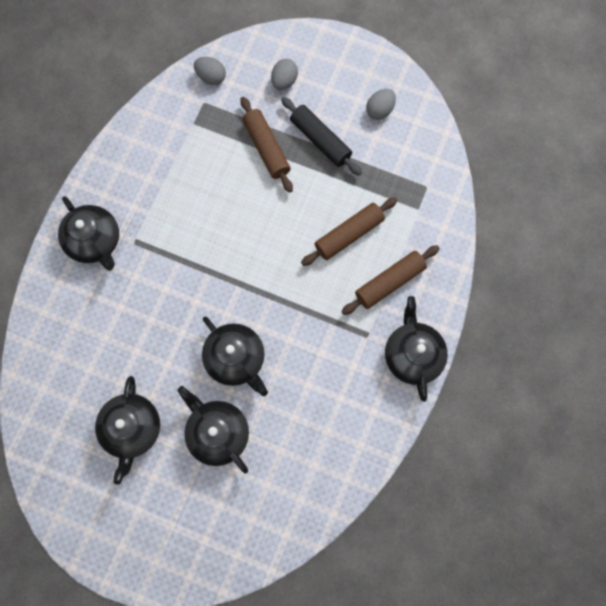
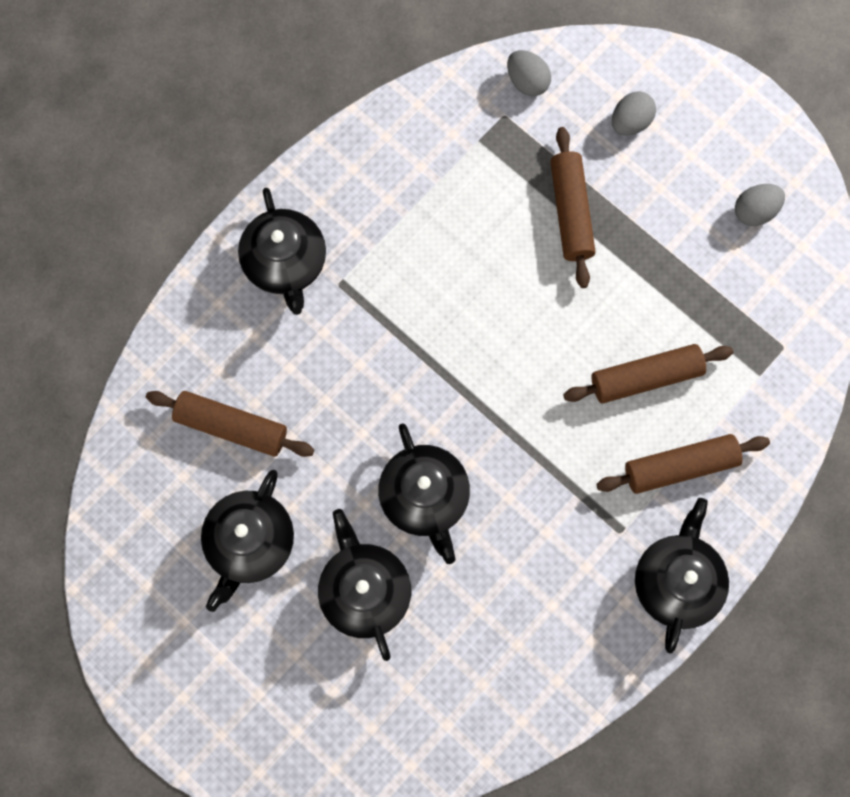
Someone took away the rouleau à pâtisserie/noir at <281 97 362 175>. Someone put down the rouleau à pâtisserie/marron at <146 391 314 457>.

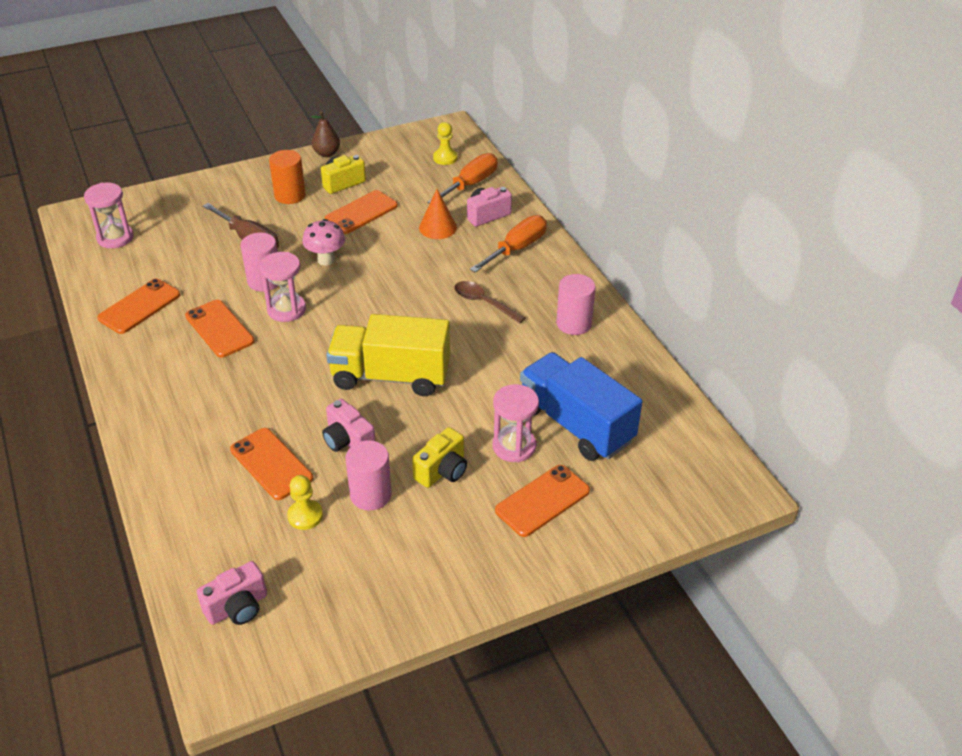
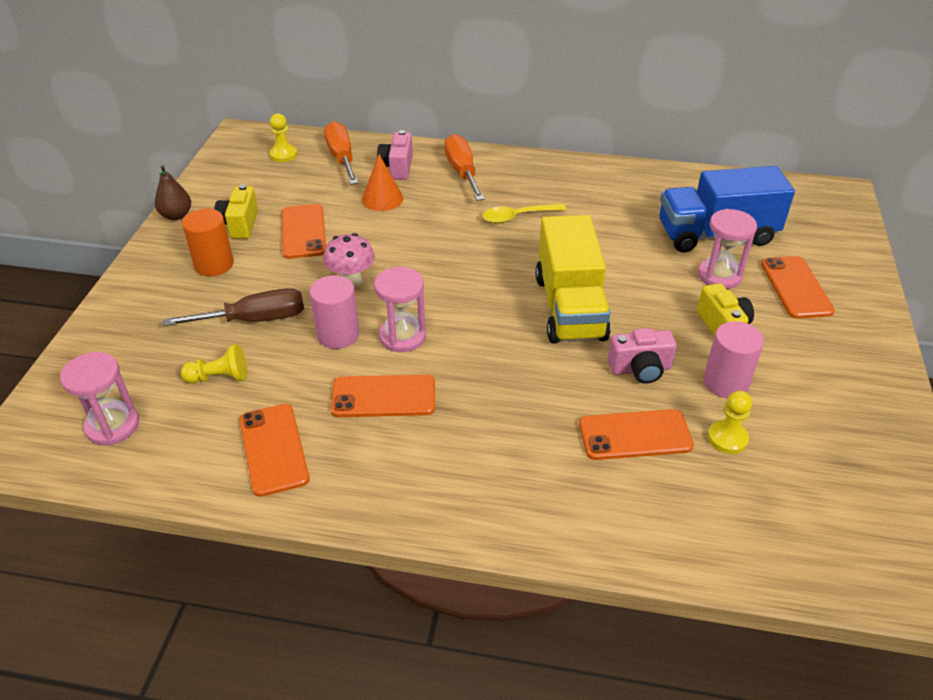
Someone took away the appareil photo/rose at <197 561 267 625>. Someone took away the cylindre/rose at <556 274 596 335>. Someone put down the pion/jaune at <181 344 247 383>. Someone repainted the cuillère/marron at <454 281 526 324>, which became the cuillère/jaune at <482 203 567 224>. Someone rotated the camion/jaune at <326 314 450 396> by 45 degrees counterclockwise.

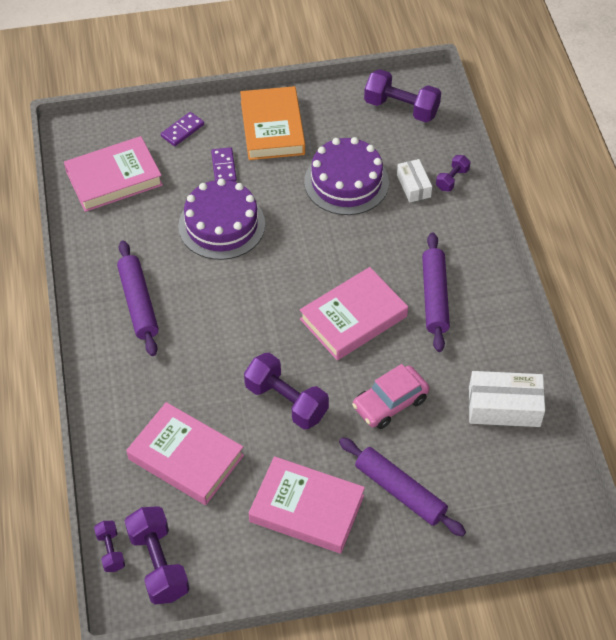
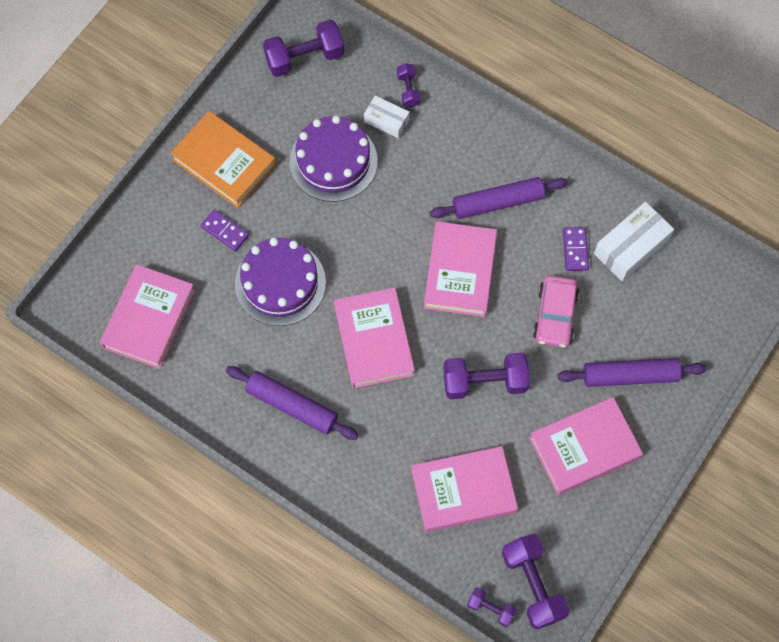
Someone put down the livre/rose at <334 287 415 389>. Someone carried the domino/violet from <161 112 204 146> to <563 227 589 271>. Someone rotated the haltère/violet at <125 506 190 604> by 45 degrees clockwise. Someone rotated the rouleau à pâtisserie/violet at <422 232 450 352> by 60 degrees counterclockwise.

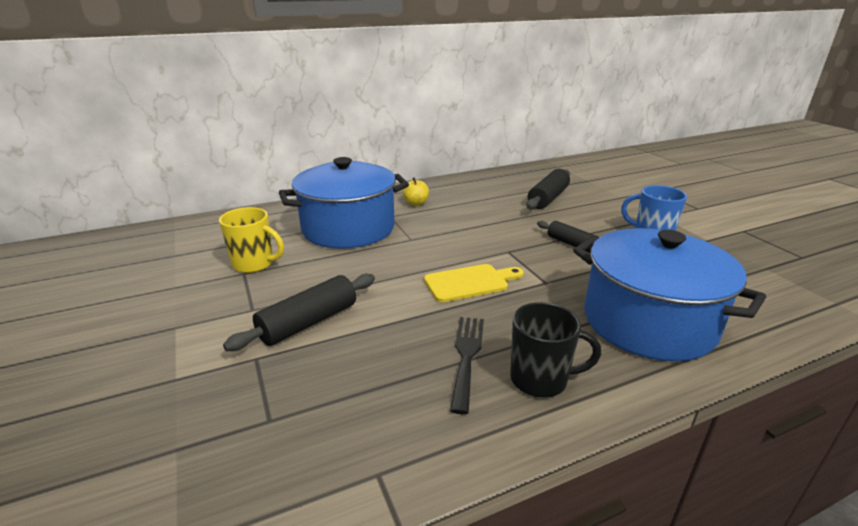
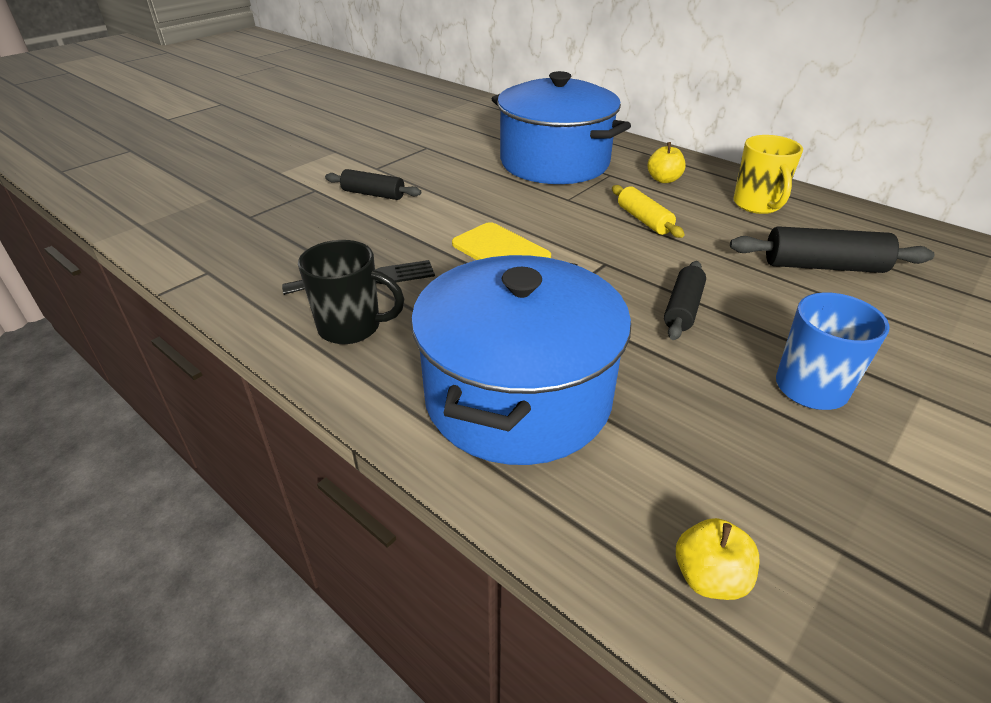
Someone put down the rouleau à pâtisserie/jaune at <612 185 685 238>. Someone put down the pomme/jaune at <676 518 760 600>. Someone carried the tasse/jaune from <219 207 284 273> to <733 135 803 214>. Someone rotated the tasse/noir at <510 302 601 398> by 60 degrees counterclockwise. Someone scaled the rouleau à pâtisserie/noir at <223 274 375 351> by 0.66.

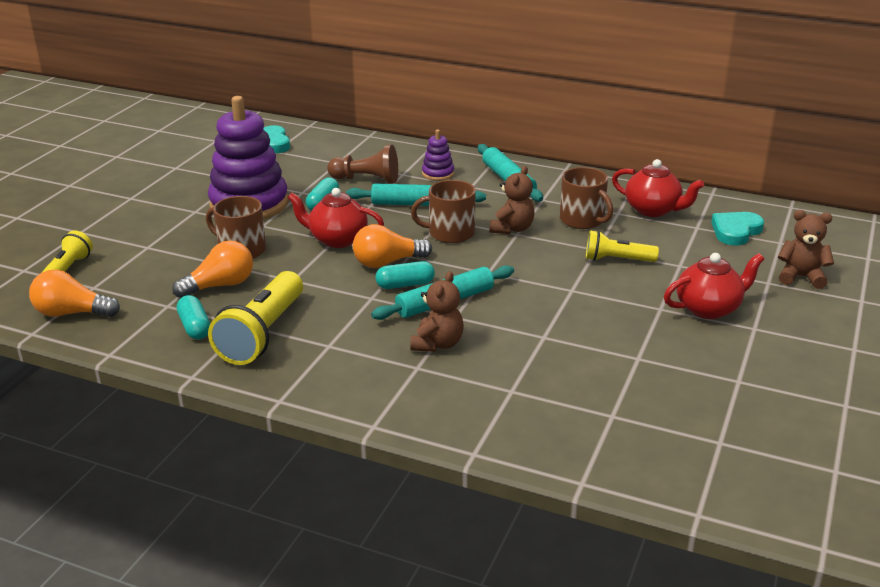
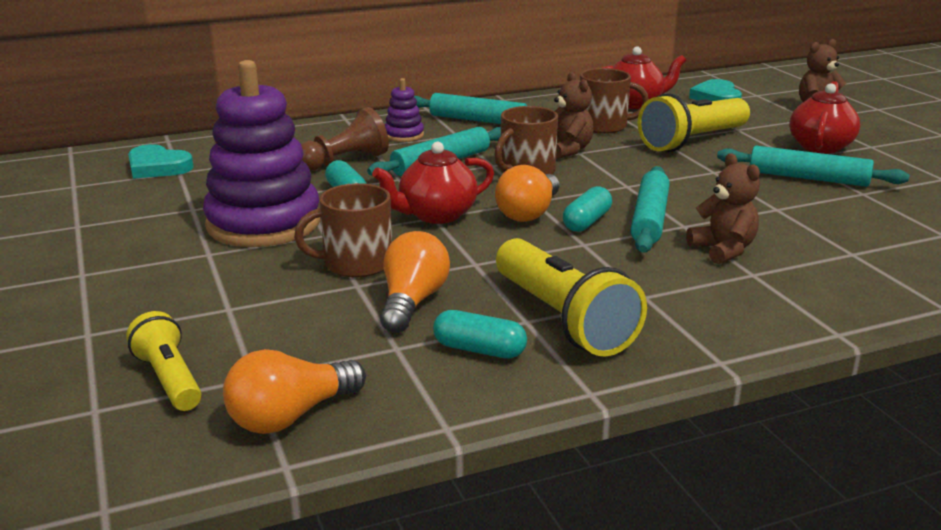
Someone put down the rouleau à pâtisserie/turquoise at <717 146 909 187>. Someone scaled the lampe de poche/jaune at <586 230 659 262> by 1.70.

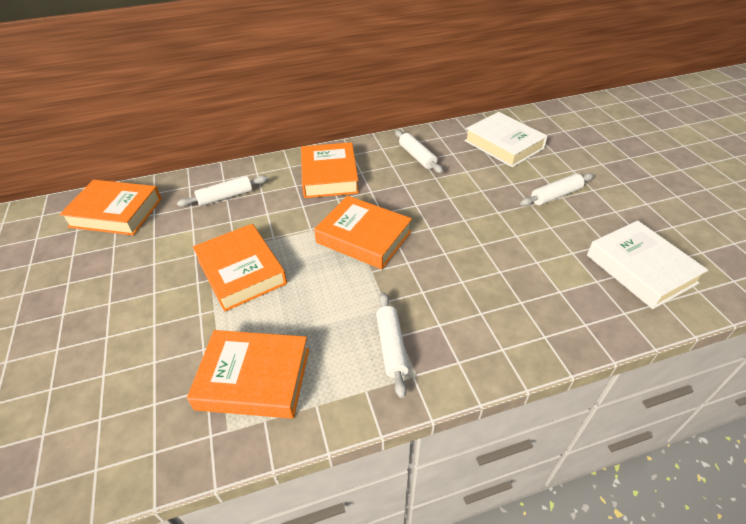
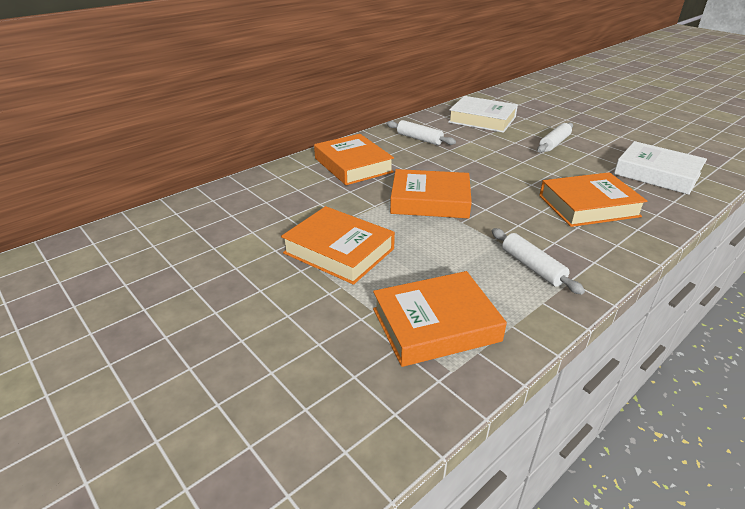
Someone took away the rouleau à pâtisserie/blanc at <177 175 268 207>. Someone carried the livre/orange from <59 180 161 235> to <539 172 647 227>.

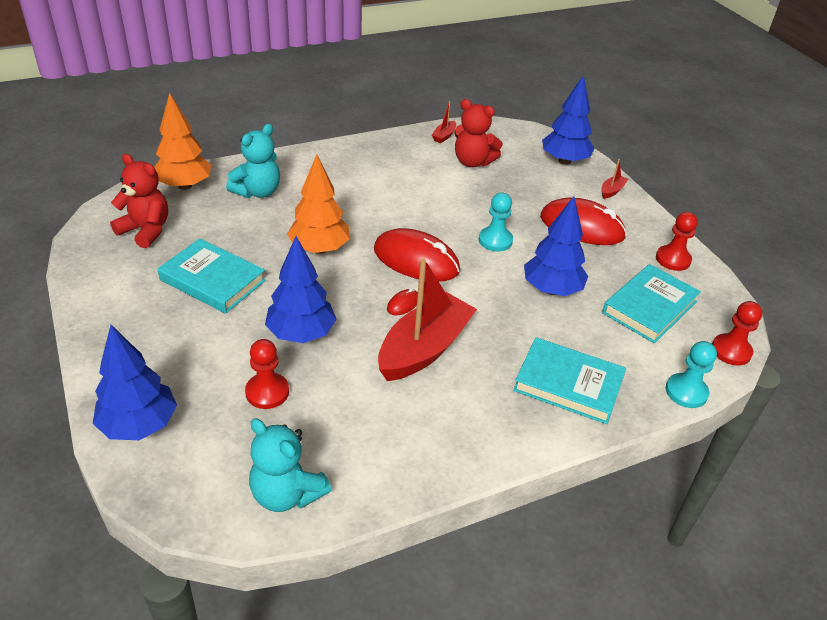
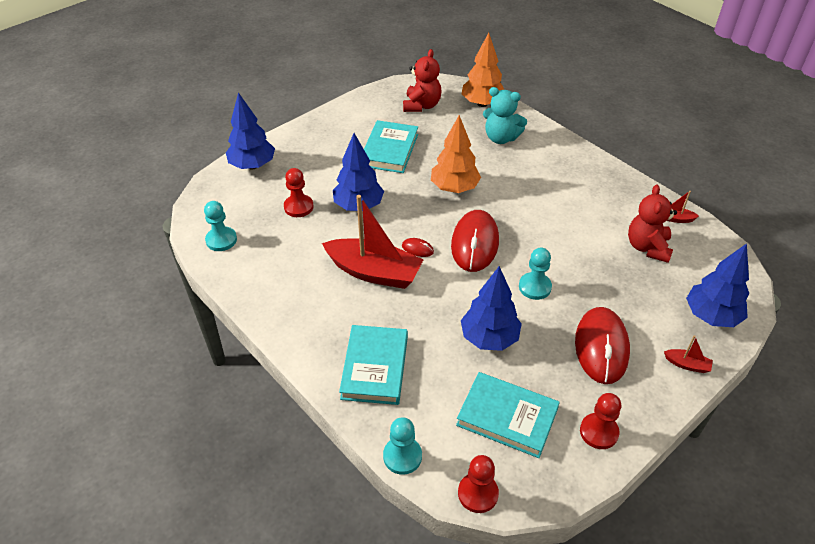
Someone swapped the ours en peluche/turquoise at <249 418 332 512> for the pion/turquoise at <204 201 237 251>.

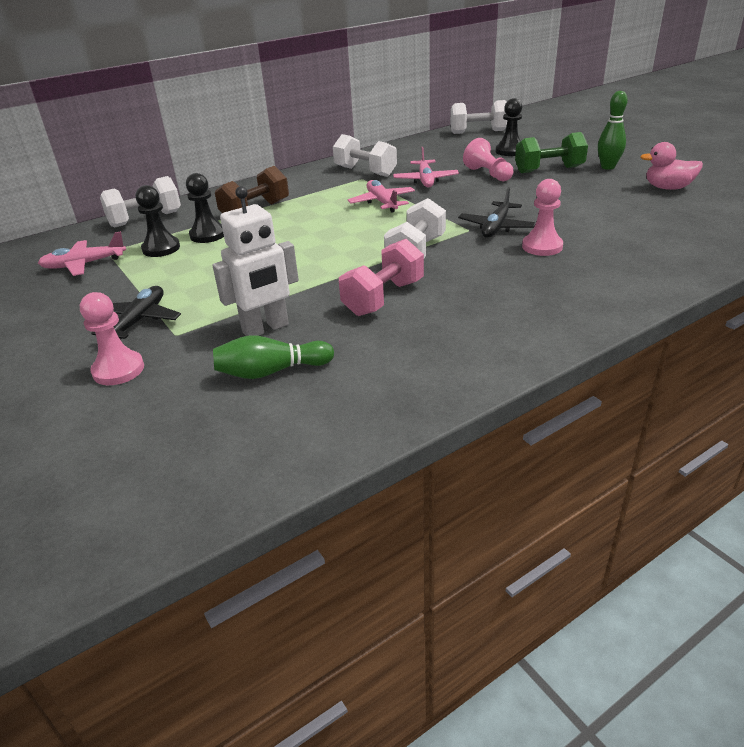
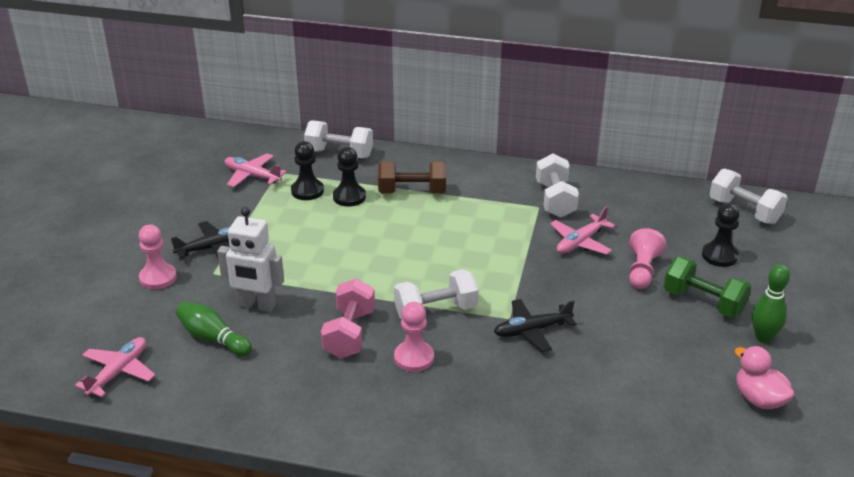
Someone carried the avion/rose from <348 180 415 213> to <75 337 155 397>. Someone carried the pion/rose from <522 179 563 256> to <394 302 434 372>. Someone rotated the haltère/rose at <339 239 424 316> by 75 degrees counterclockwise.

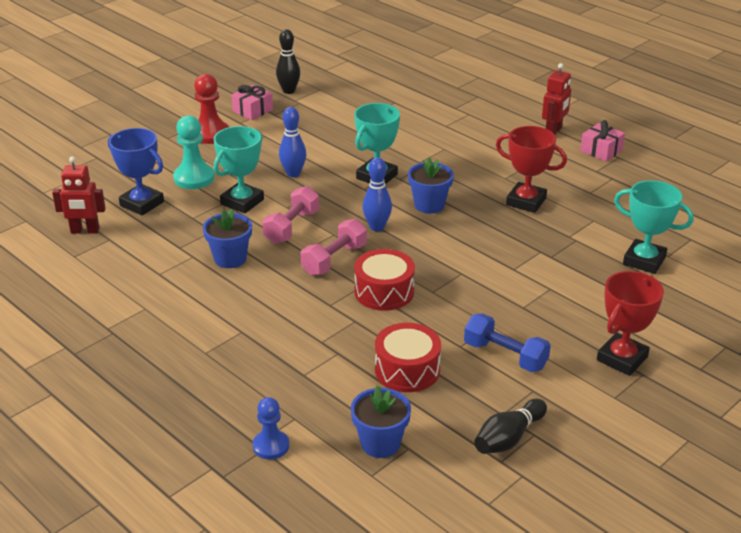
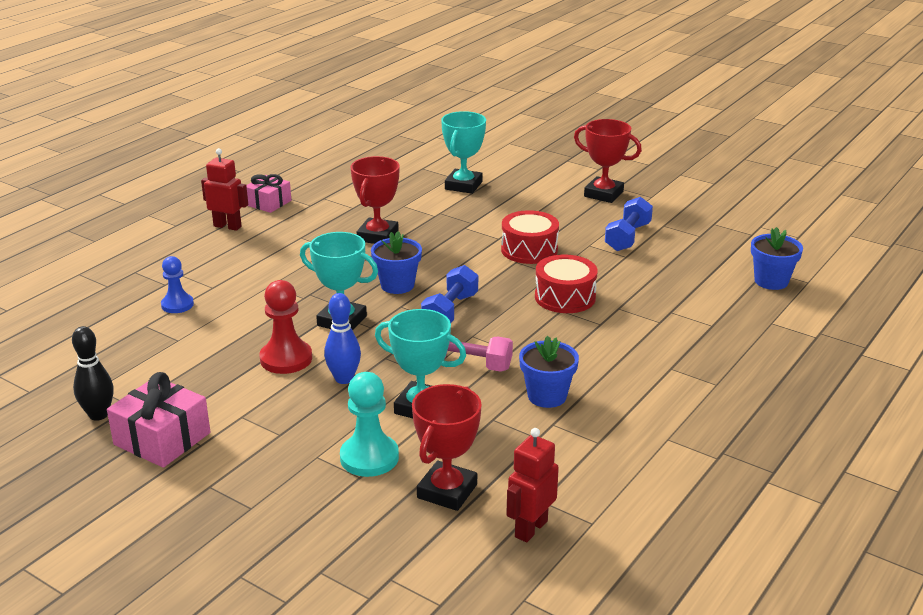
Someone took away the haltère/rose at <301 219 367 276>. Someone took away the quille/noir at <474 399 547 454>. Someone carried the pion/rouge from <194 74 229 144> to <259 280 312 374>. Someone carried the pion/bleu from <253 397 289 460> to <161 256 194 313>. Someone carried the tambour/rouge from <375 323 441 392> to <501 210 559 264>. Someone swapped the quille/bleu at <362 157 392 231> for the haltère/bleu at <421 265 478 323>. Someone repainted the trophée/bleu at <108 128 164 215>, which became the trophée/rouge at <412 384 482 511>. Someone rotated the robot/rouge at <52 156 106 234> by 135 degrees counterclockwise. Someone scaled the cadeau/rose at <231 85 273 120> by 1.51.

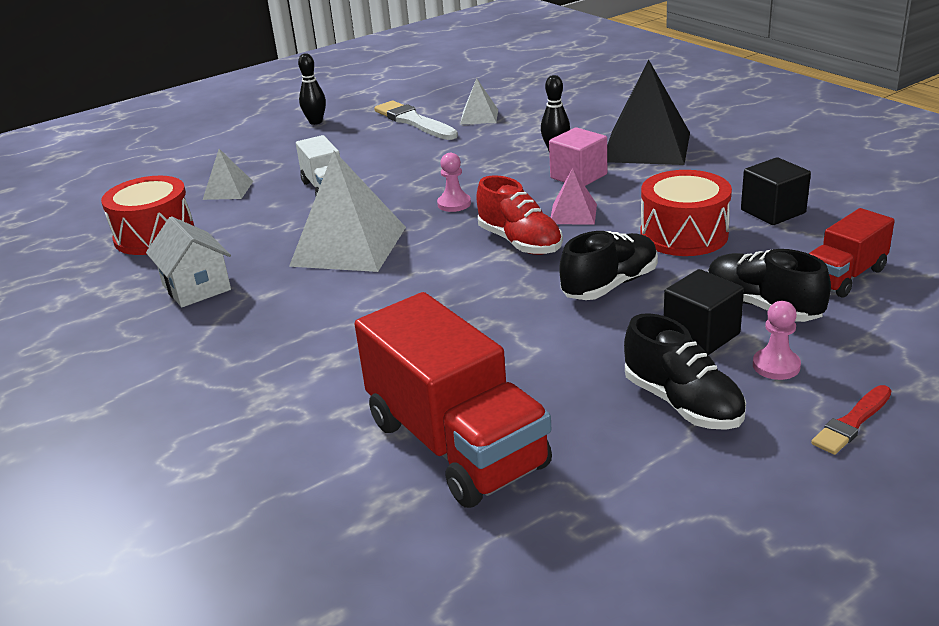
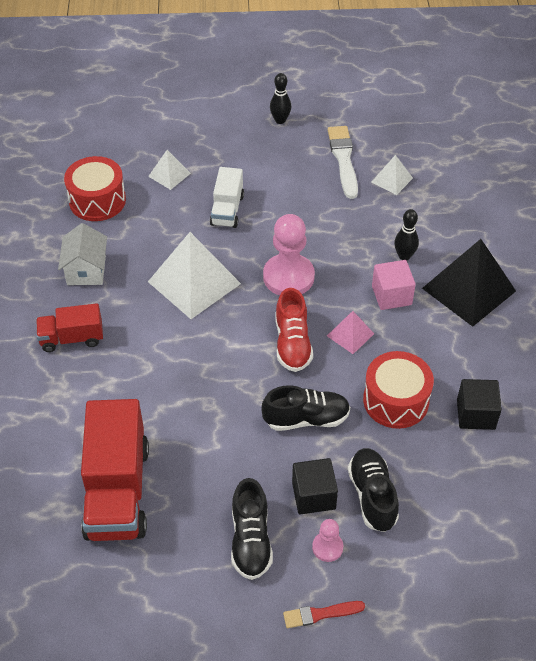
Someone carried the camion/rouge from <809 208 895 298> to <36 303 103 352>. Someone scaled the pion/rose at <437 153 471 212> by 2.00.

